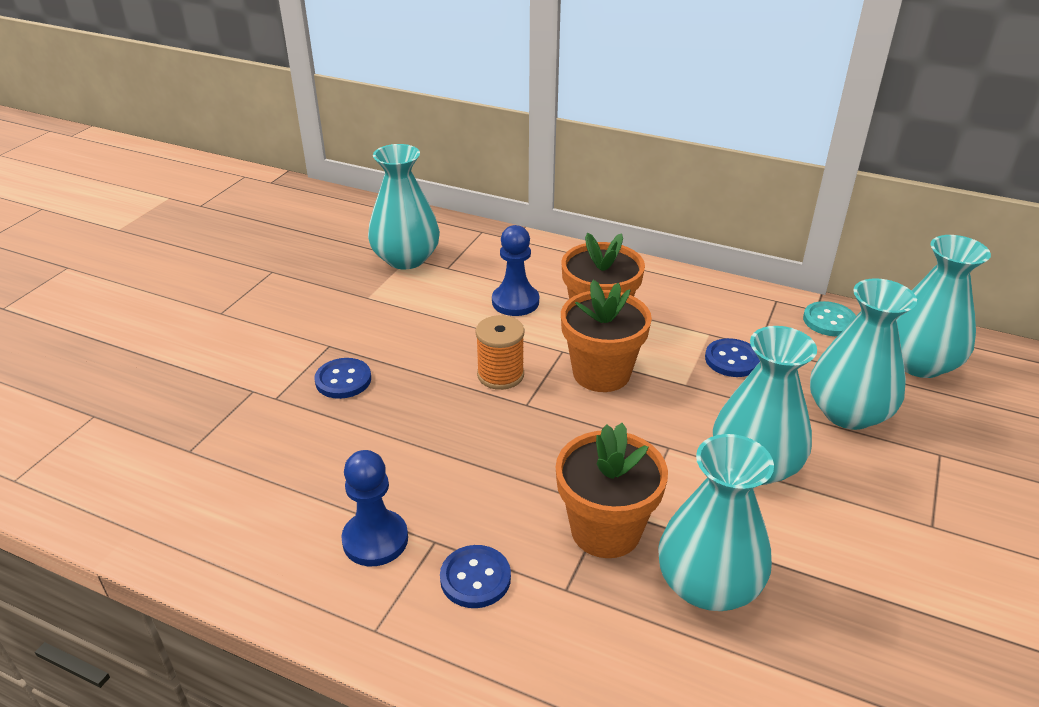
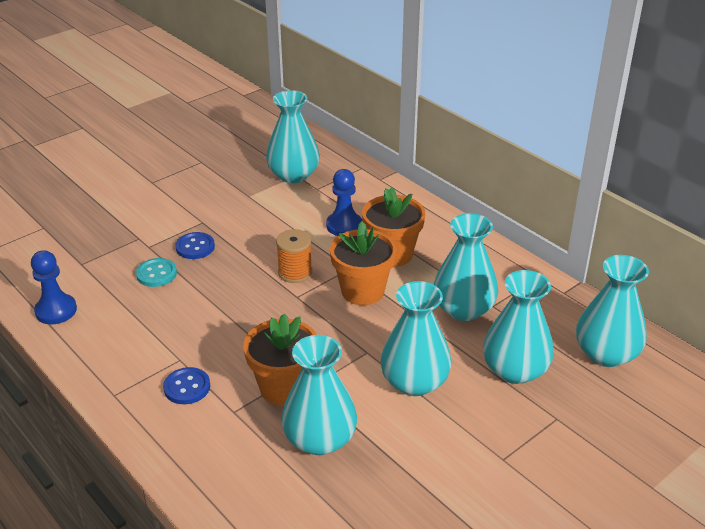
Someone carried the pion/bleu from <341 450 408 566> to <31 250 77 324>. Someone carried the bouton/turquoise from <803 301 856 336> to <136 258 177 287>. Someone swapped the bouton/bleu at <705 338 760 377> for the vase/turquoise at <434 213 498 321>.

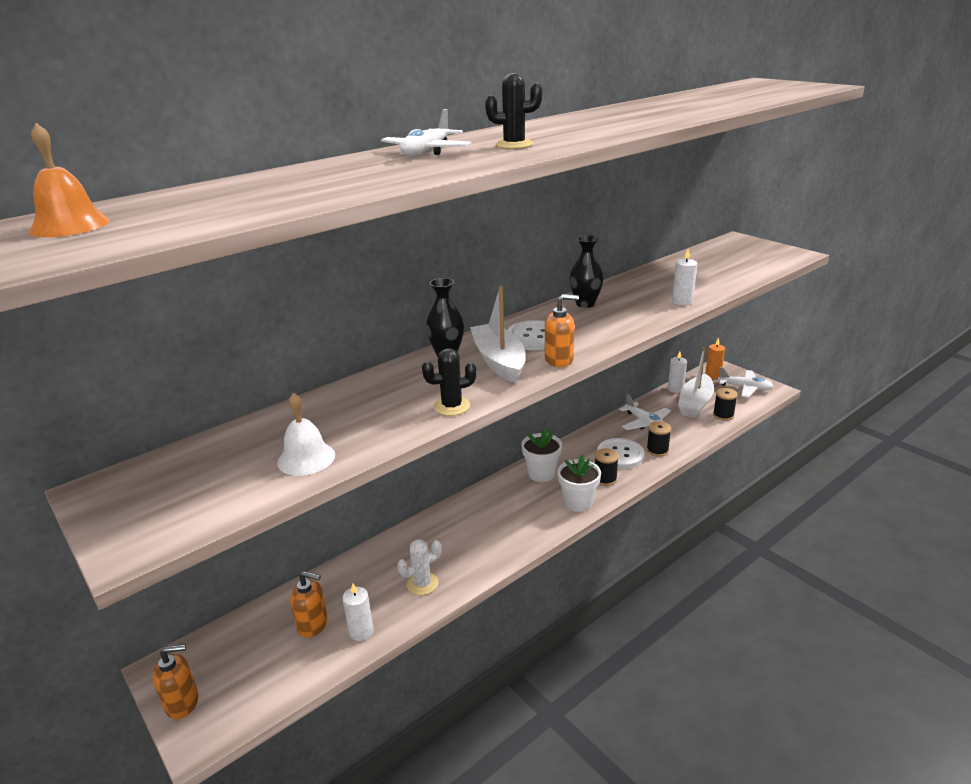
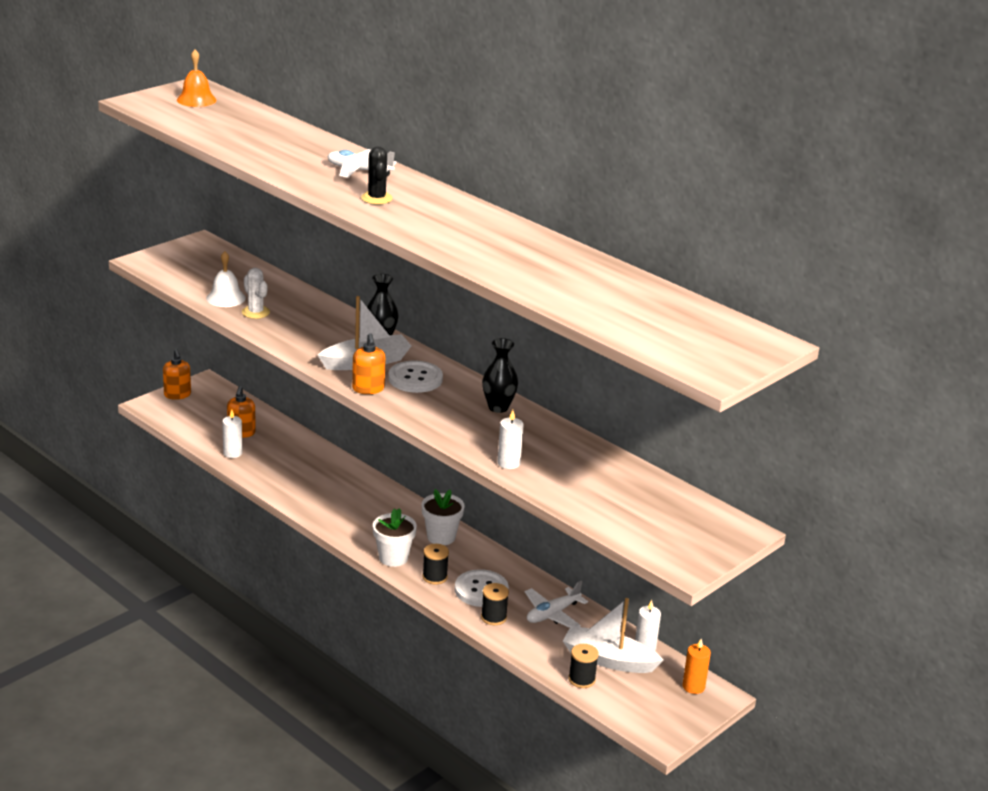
Someone took away the cactus/noir at <422 348 477 416>. Someone took away the avion/blanc at <718 367 774 398>. Someone carried the cactus/blanc from <397 539 442 595> to <242 268 270 319>.

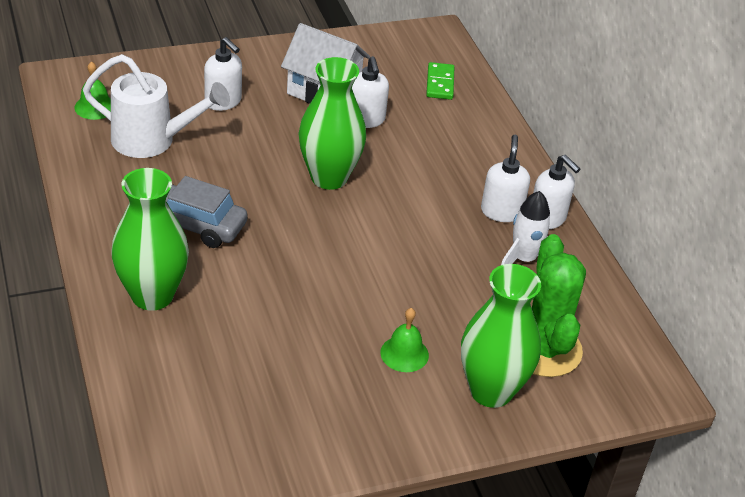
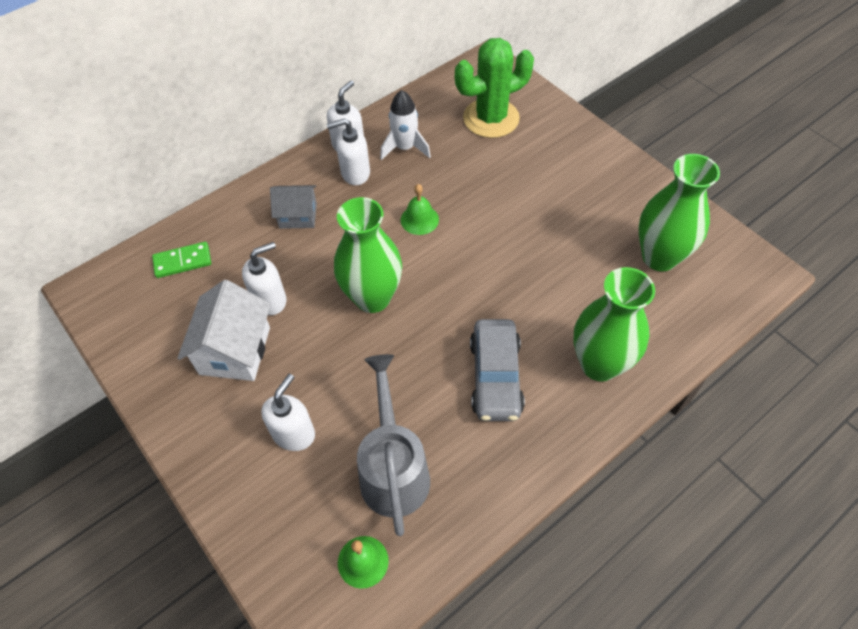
Someone put down the maison/gris at <270 185 317 229>. Someone carried the cloche/vert from <380 308 429 372> to <401 184 439 235>. Someone carried the vase/vert from <461 264 541 408> to <639 154 720 271>. Someone repainted the arrosoir/blanc at <83 54 230 158>, which became the arrosoir/gris at <357 354 430 536>.

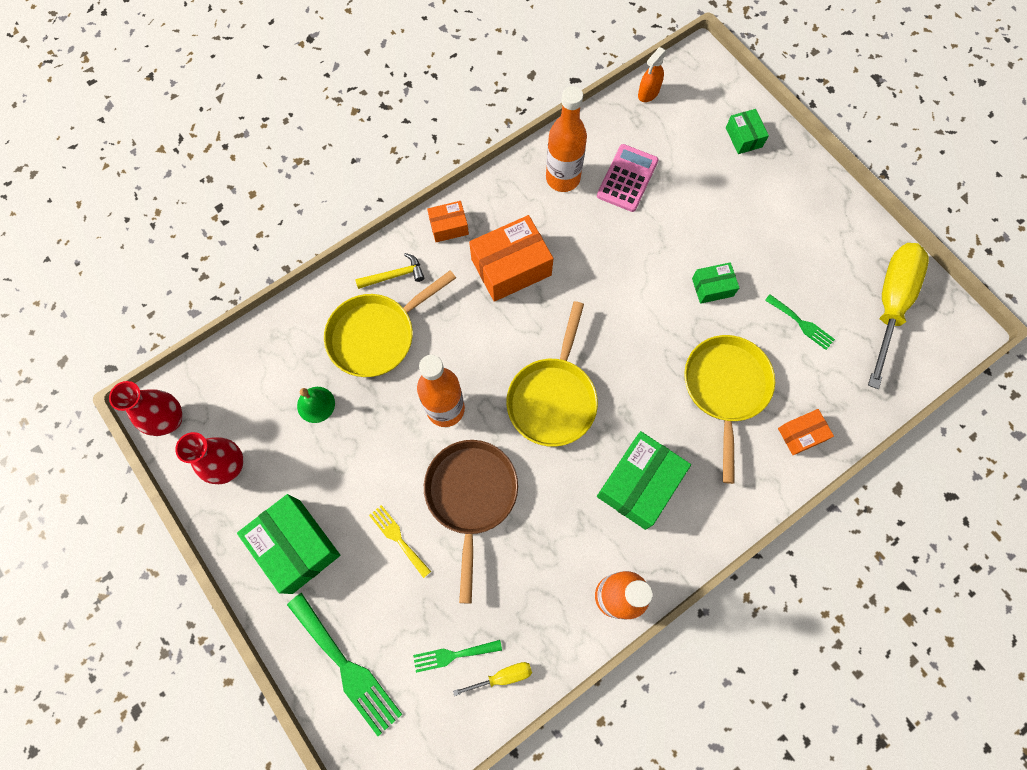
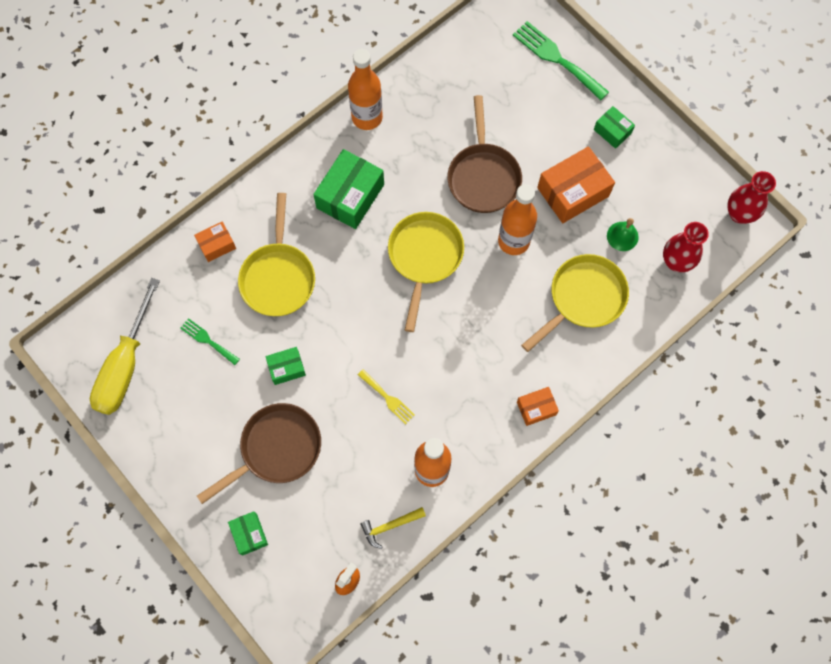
Someone took away the fourchette/vert at <413 640 502 673>. Someone took away the tournevis/jaune at <453 662 532 696>. Someone took away the calculatrice/rose at <597 144 659 212>. Someone put down the poêle/marron at <197 403 321 504>. Someone carried the vase/rouge from <175 432 243 484> to <663 222 709 272>. Someone carried the marteau/jaune from <355 253 424 289> to <360 507 426 549>. Someone carried the fourchette/jaune from <369 505 431 578> to <358 369 415 424>. Someone carried the boîte/orange from <469 215 554 302> to <537 146 615 223>. Someone scaled the boîte/vert at <237 494 340 594> by 0.54.

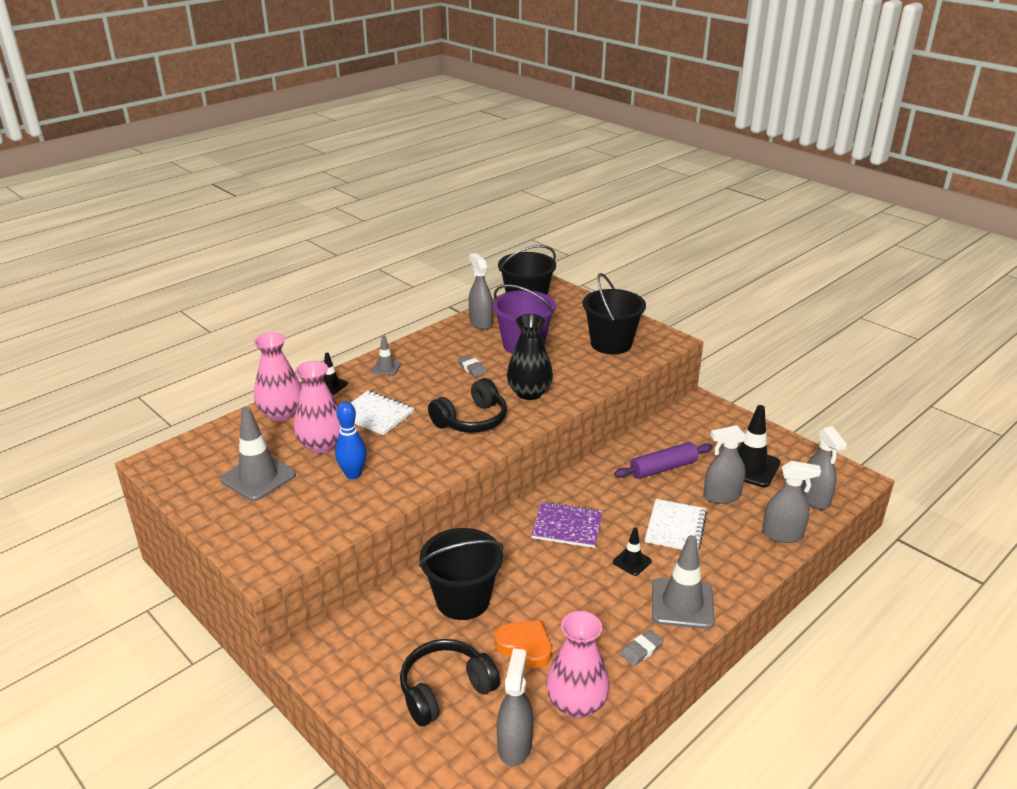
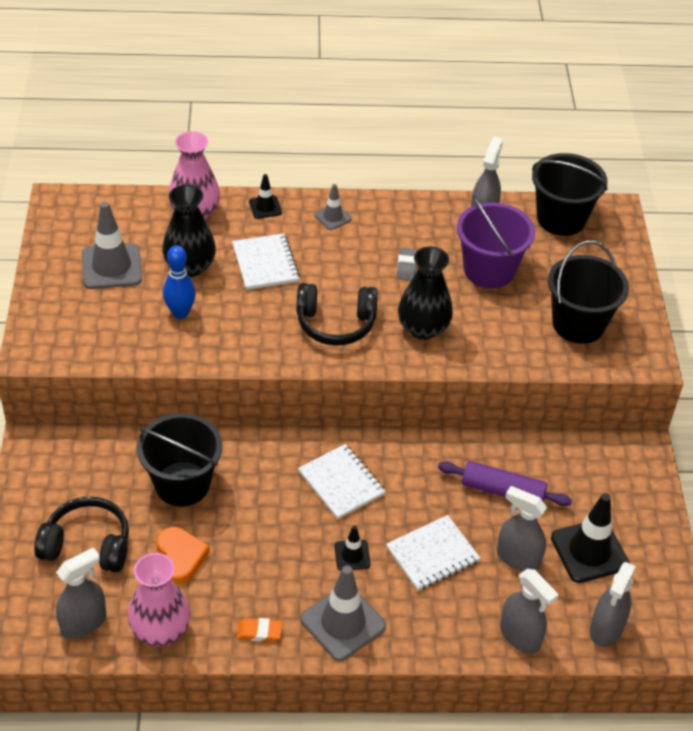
Someone repainted the vase/rose at <294 361 340 453>, which became the vase/noir at <162 185 216 277>. Someone repainted the carnet/violet at <531 501 603 548>, which became the carnet/blanc at <298 444 386 519>. Someone repainted the gomme/gris at <621 630 664 666>, which became the gomme/orange at <237 618 283 642>.

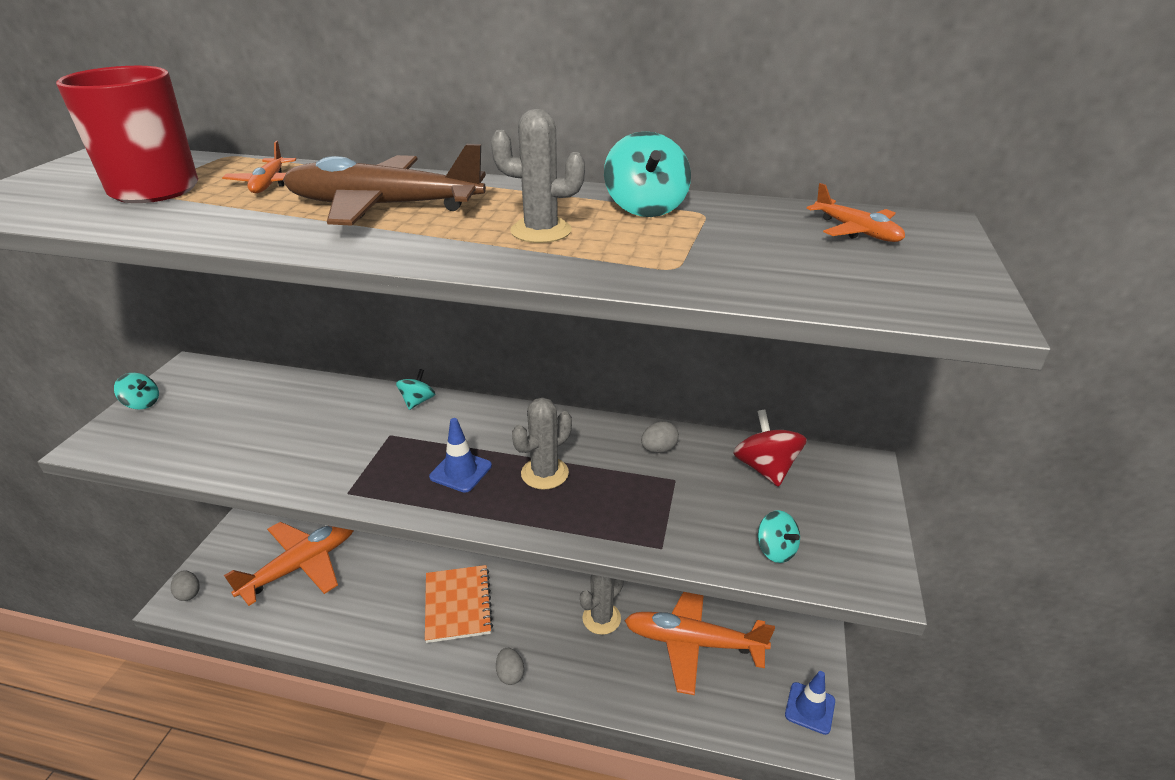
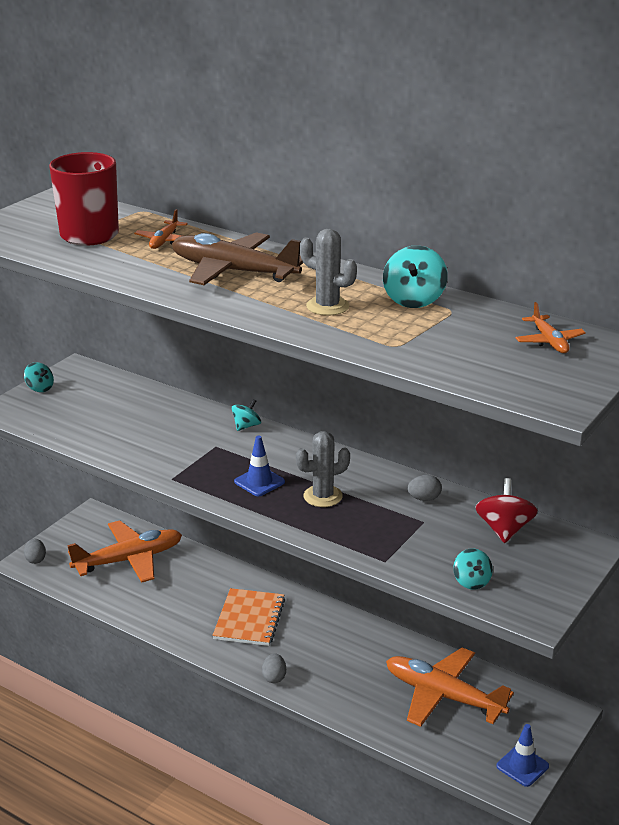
Someone took away the cactus/gris at <580 575 624 635>.

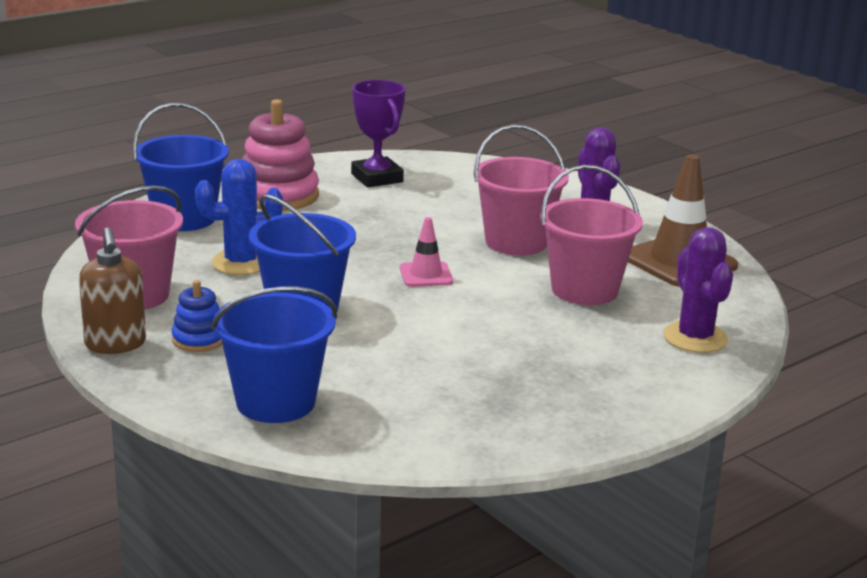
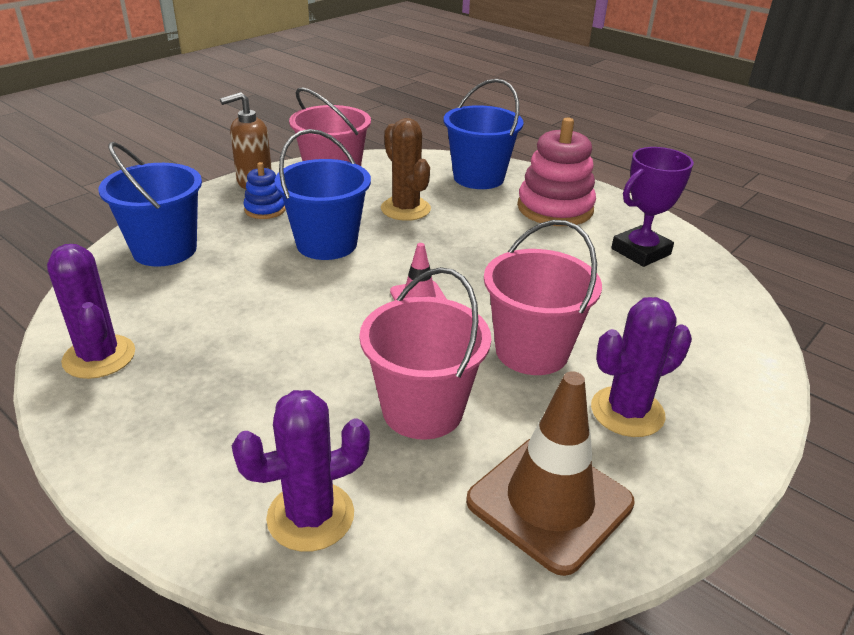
Someone put down the cactus/violet at <47 244 135 379>. Someone repainted the cactus/bleu at <195 159 283 275>, which became the cactus/marron at <381 118 431 221>.

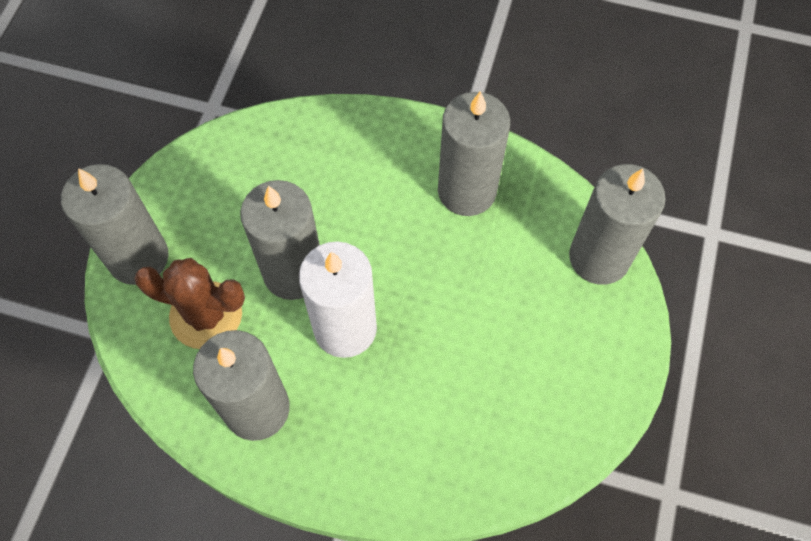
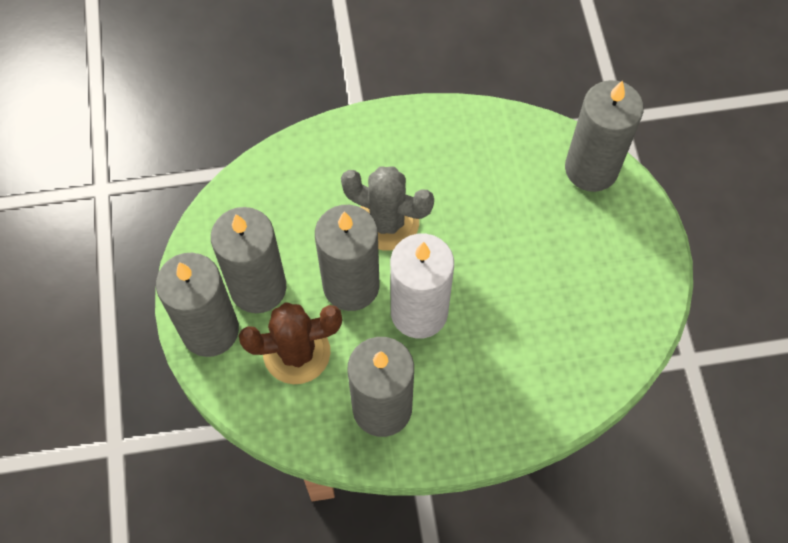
Someone put down the cactus/gris at <341 167 434 251>. Someone carried the bougie/gris from <438 91 510 216> to <211 207 286 313>.

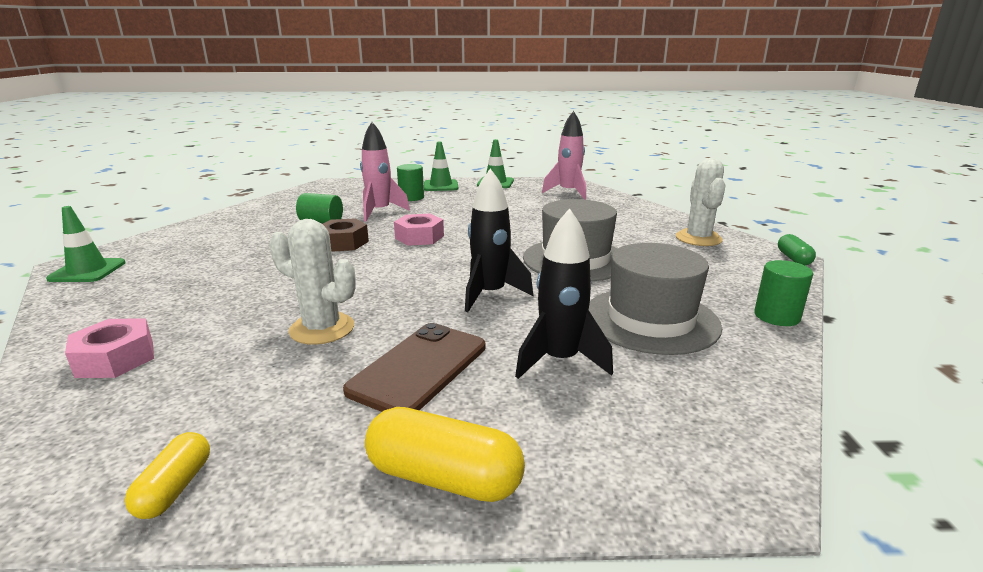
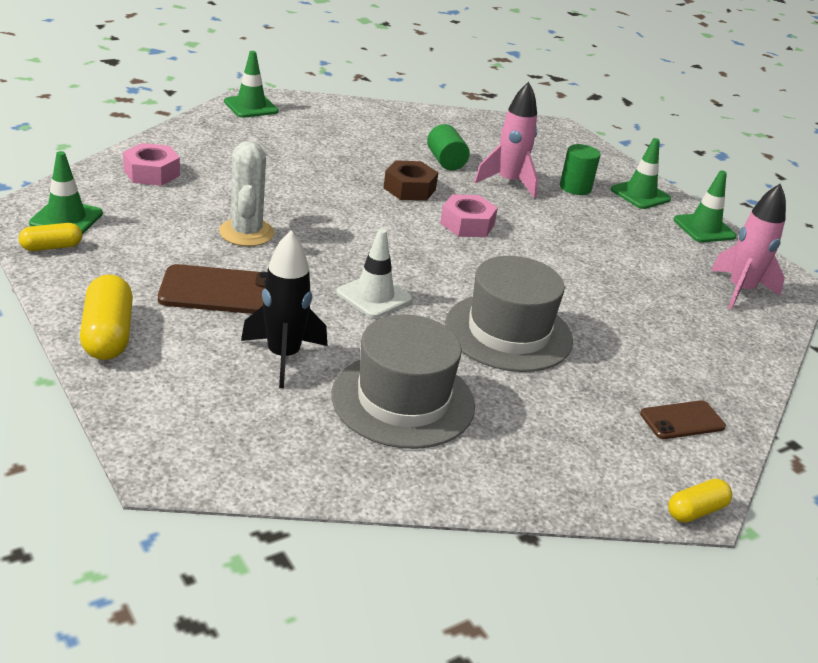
Someone took away the cylindre/vert at <754 260 813 326>. Someone put down the cône de chantier/vert at <29 151 103 234>. Someone swapped the fusée/noir at <465 168 533 312> for the cône de chantier/blanc at <337 229 413 318>. Someone swapped the cactus/blanc at <676 158 725 246> for the téléphone/marron at <640 400 726 439>. Someone repainted the gélule/vert at <778 234 816 265>, which became the gélule/jaune at <668 479 732 522>.

